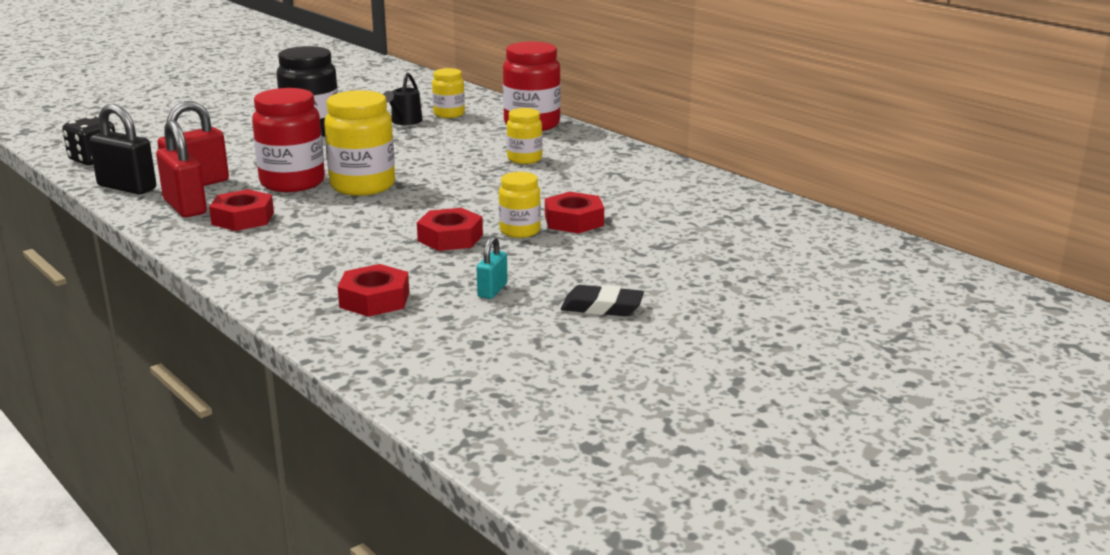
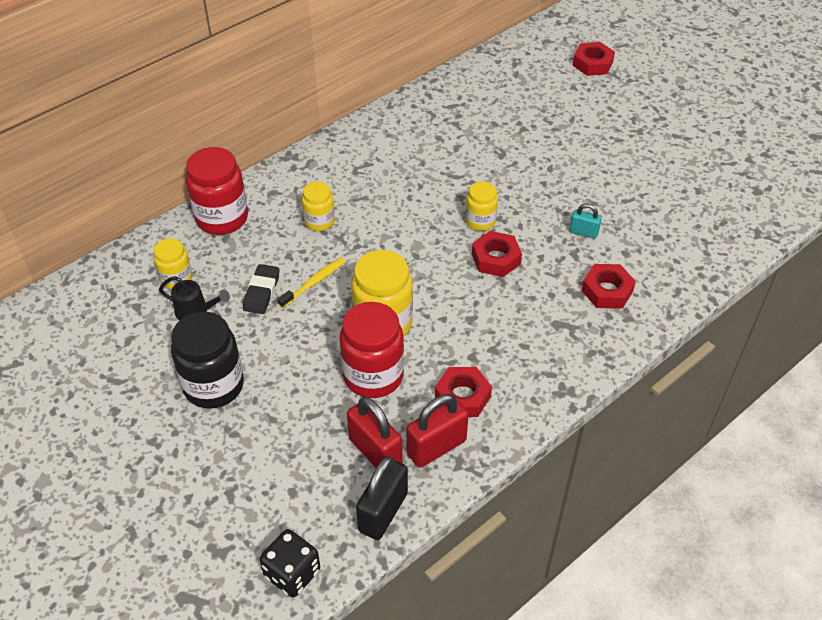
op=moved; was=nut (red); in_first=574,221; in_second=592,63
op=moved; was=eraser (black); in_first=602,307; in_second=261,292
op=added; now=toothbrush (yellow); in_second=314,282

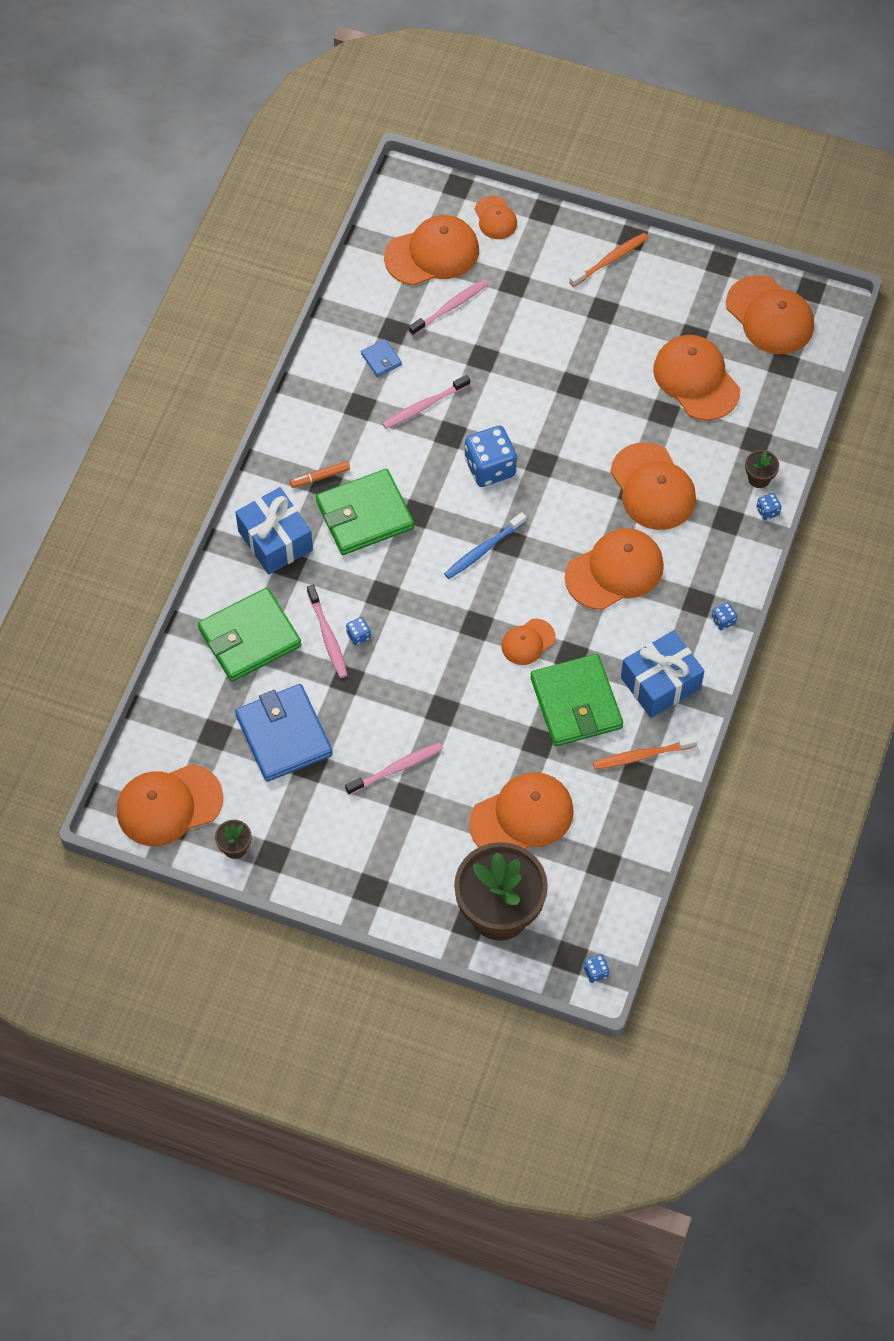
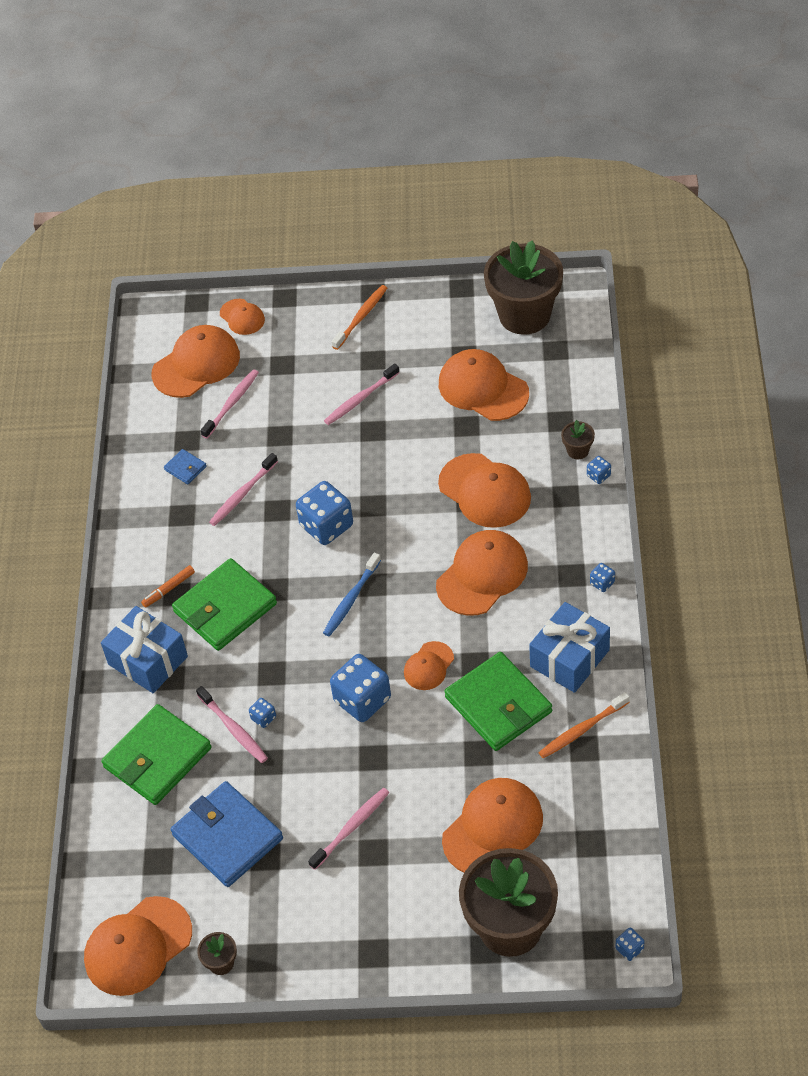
op=replaced; was=cap (orange); now=flower pot (brown); in_first=770,316; in_second=524,315
op=added; now=toothbrush (pink); in_second=360,399
op=added; now=dice (blue); in_second=362,700

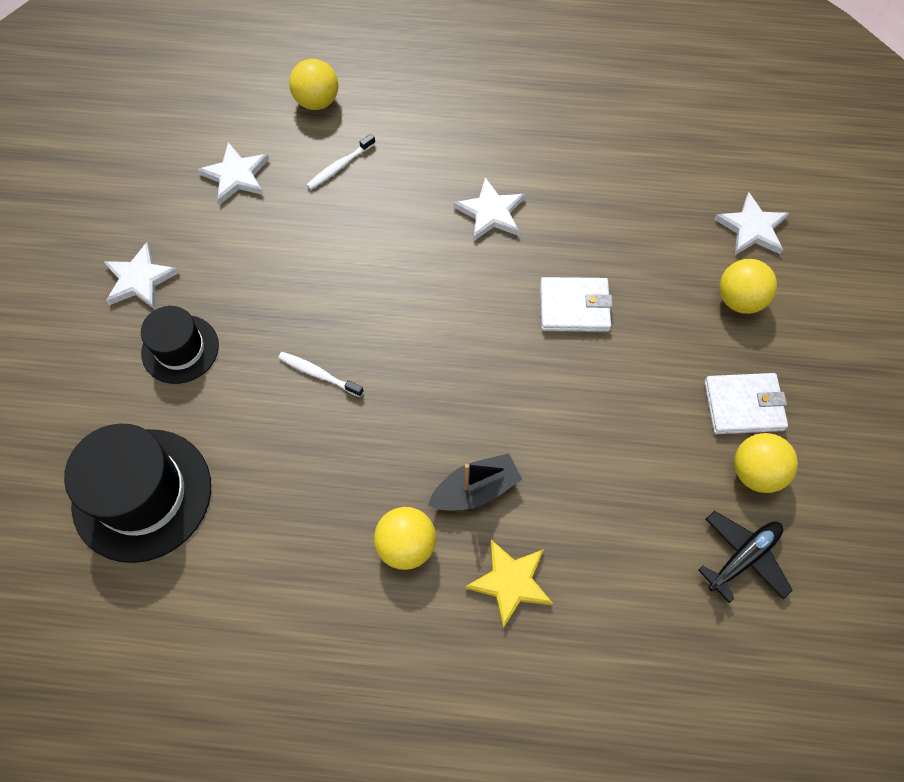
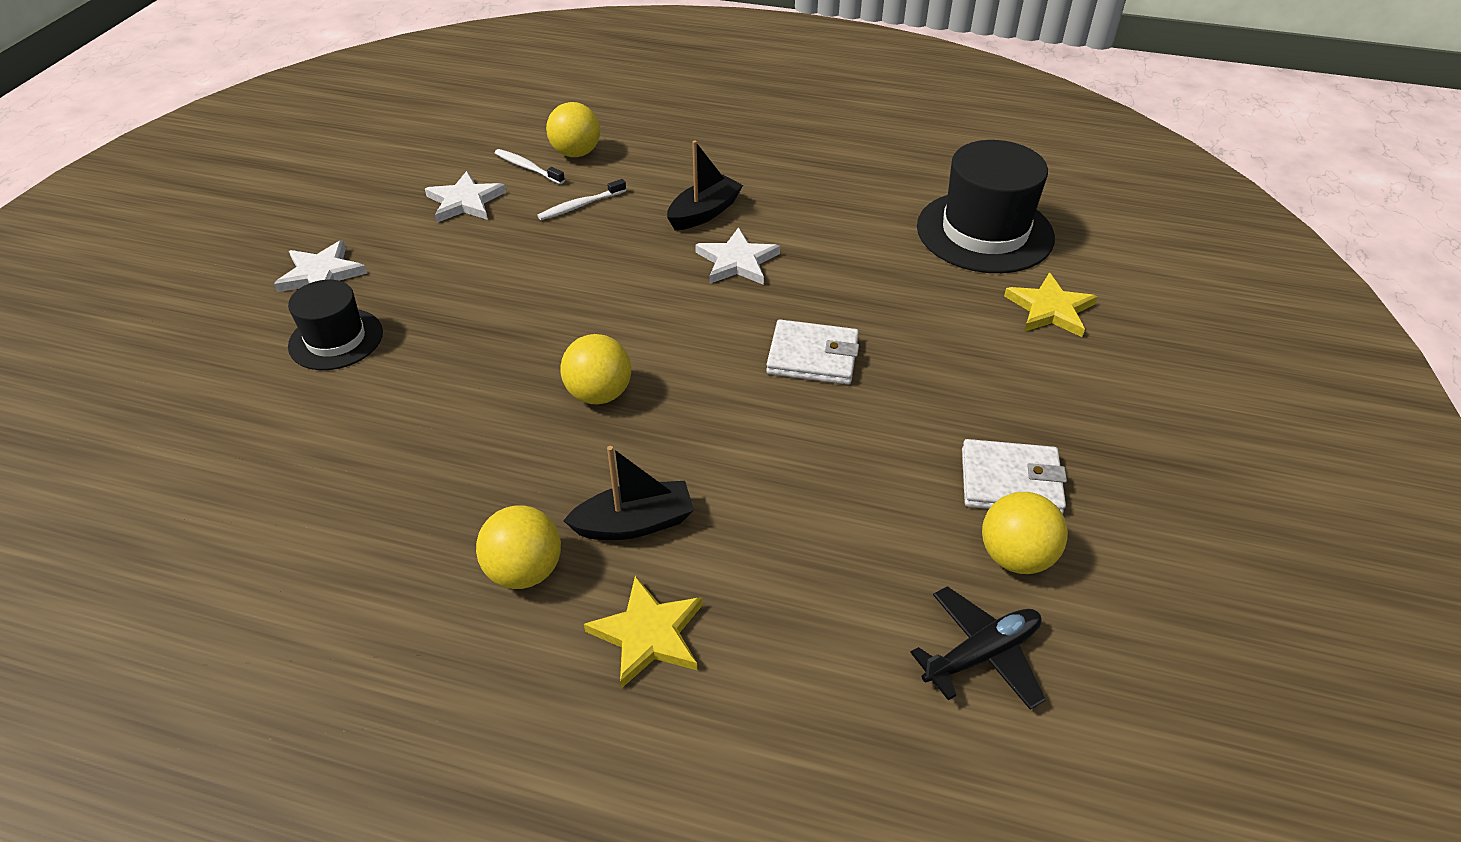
op=recoloured; was=star (white); now=star (yellow); in_first=752,228; in_second=1050,309
op=moved; was=ball (yellow); in_first=739,299; in_second=599,394
op=moved; was=toothbrush (white); in_first=318,374; in_second=527,168
op=moved; was=hat (black); in_first=142,494; in_second=984,232
op=added; now=boat (black); in_second=704,213

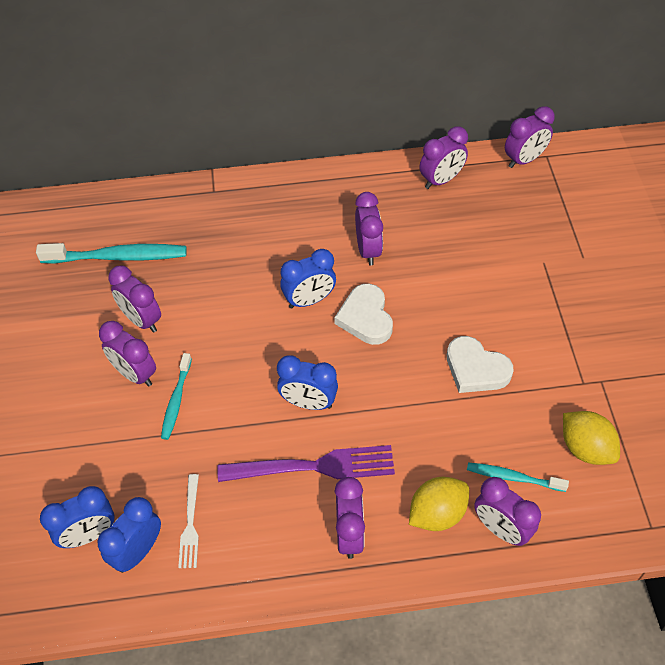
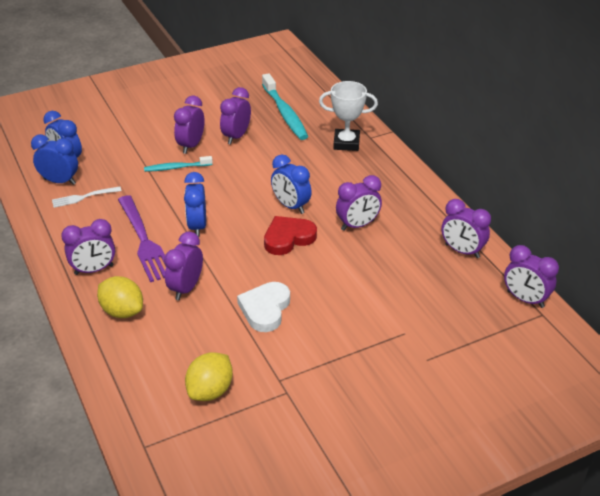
op=recoloured; was=heart (white); now=heart (red); in_first=365,317; in_second=288,238
op=removed; was=toothbrush (turquoise); in_first=513,477
op=moved; was=clock (purple); in_first=501,529; in_second=186,288
op=added; now=trophy (white); in_second=346,143

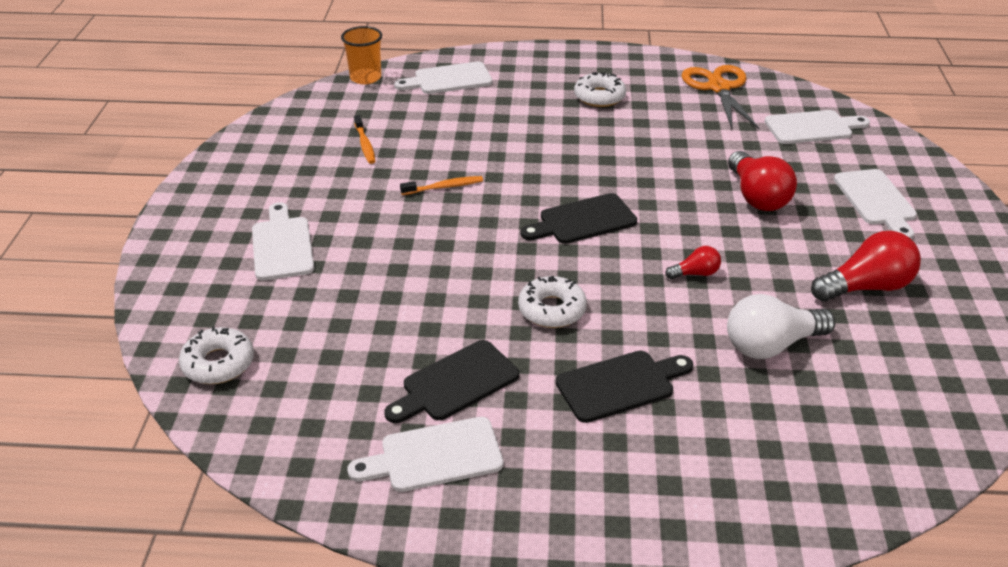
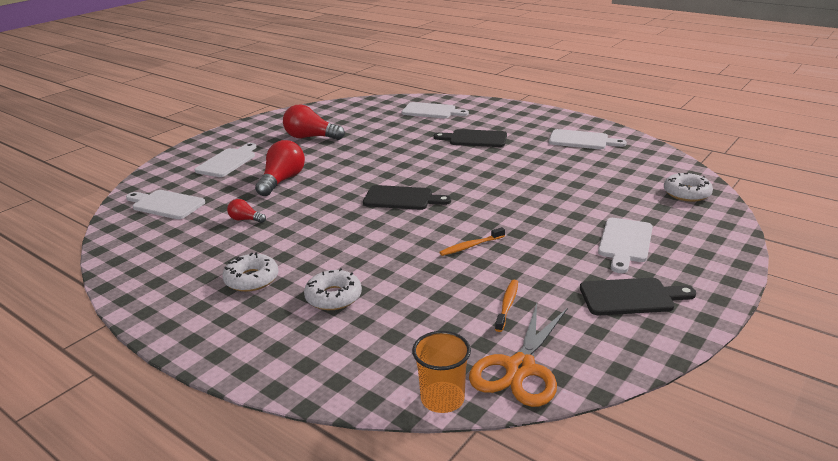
op=moved; was=cutting board (white); in_first=448,79; in_second=431,111
op=moved; was=scissors (orange); in_first=718,88; in_second=520,369
op=turned; was=toothbrush (orange); in_first=444,187; in_second=471,246; clockwise=-45
op=moved; was=light bulb (red); in_first=695,273; in_second=245,219
op=moved; was=donut (white); in_first=552,309; in_second=333,297
op=removed; was=light bulb (white); in_first=771,345
op=moved; was=cutting board (black); in_first=455,383; in_second=631,297

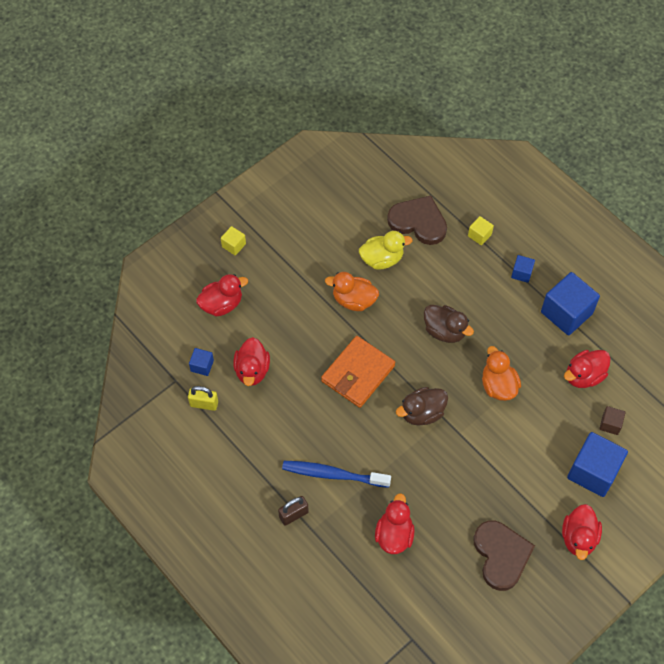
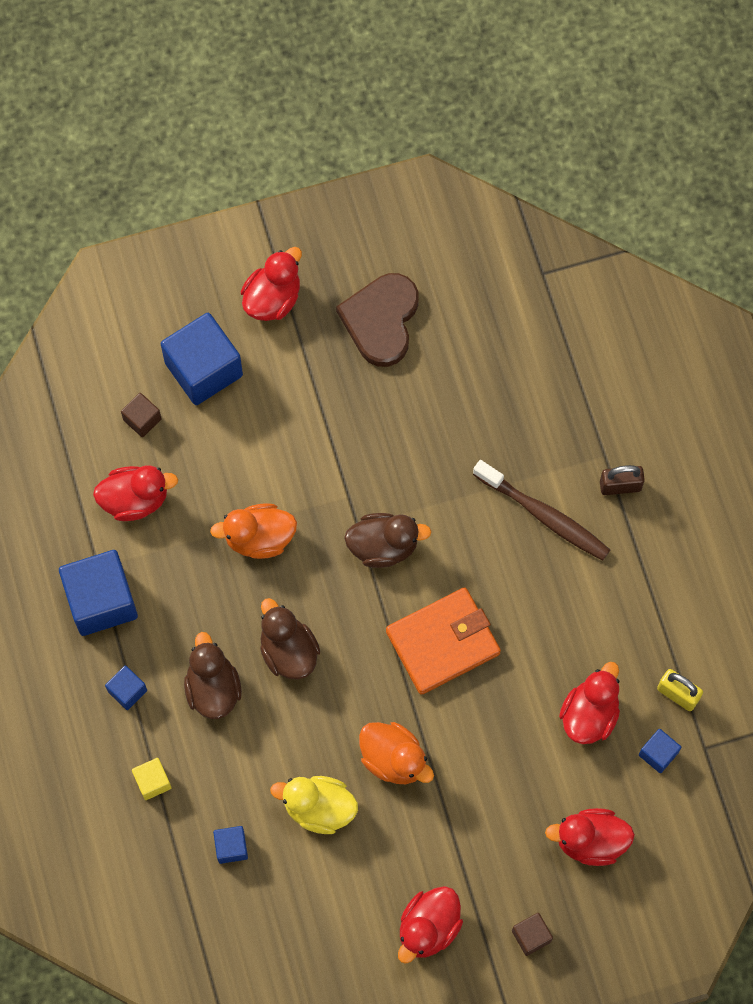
op=replaced; was=heart (brown); now=cube (blue); in_first=418,222; in_second=231,847
op=recoloured; was=cube (yellow); now=cube (brown); in_first=234,245; in_second=531,936
op=turned; was=duck (orange); in_first=498,385; in_second=259,538; clockwise=75
op=recoloured; was=toothbrush (blue); now=toothbrush (brown); in_first=333,474; in_second=544,515
op=moved; was=duck (red); in_first=394,535; in_second=428,928
op=added; now=duck (brown); in_second=213,688

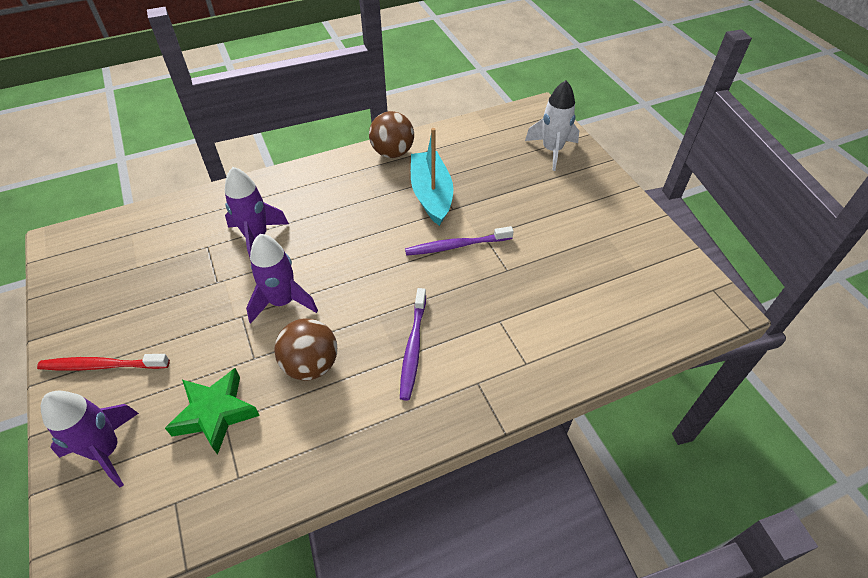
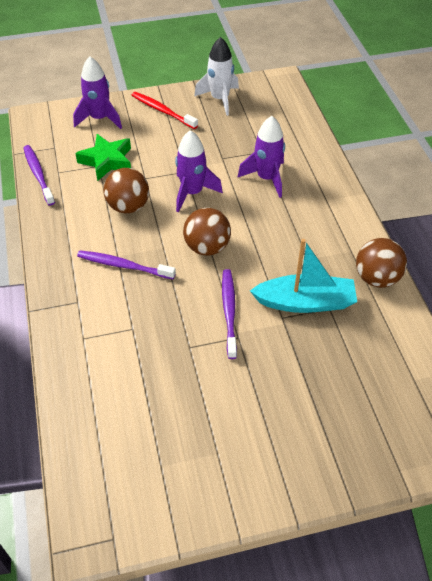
op=moved; was=rocket (white); in_first=552,150; in_second=220,99
op=turned; was=toothbrush (red); in_first=101,366; in_second=162,110; clockwise=-60
op=added; now=toothbrush (purple); in_second=38,174
op=added; now=ball (brown); in_second=207,247

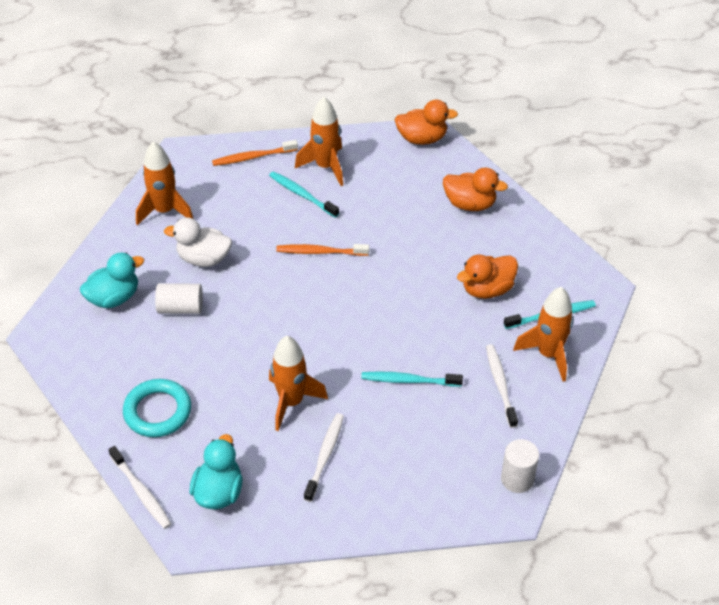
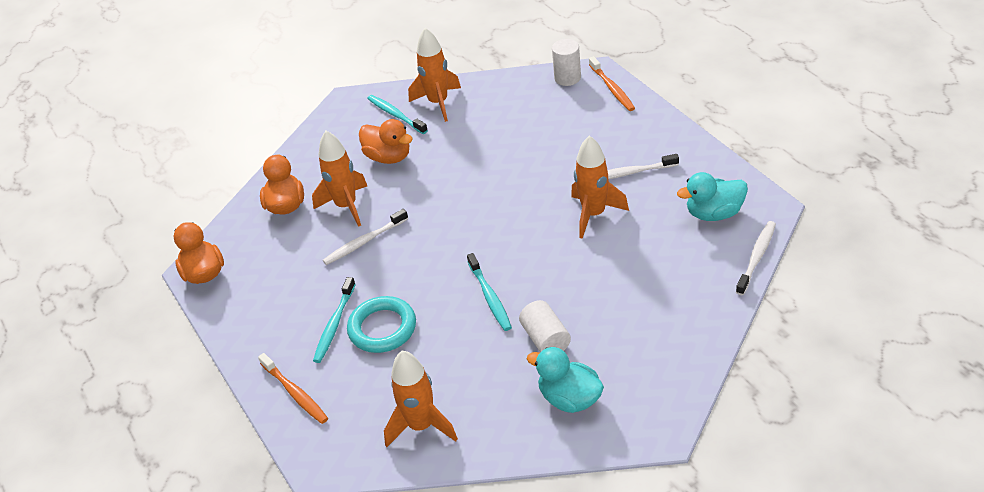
op=moved; was=rocket (orange); in_first=325,167; in_second=346,206
op=removed; was=duck (white); in_first=203,258
op=moved; was=toothbrush (orange); in_first=320,252; in_second=612,88
op=moved; was=toothbrush (white); in_first=500,385; in_second=364,242
op=moved; was=toothbrush (turquoise); in_first=409,380; in_second=489,297
op=moved; was=ring (turquoise); in_first=157,411; in_second=382,328

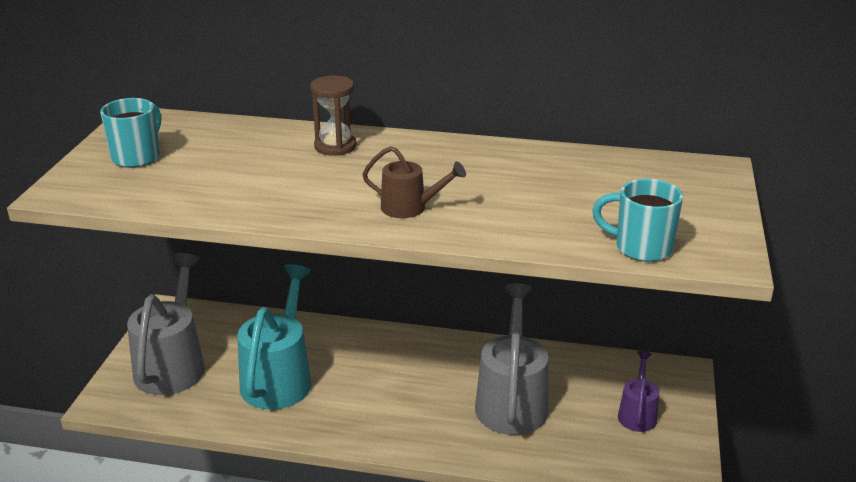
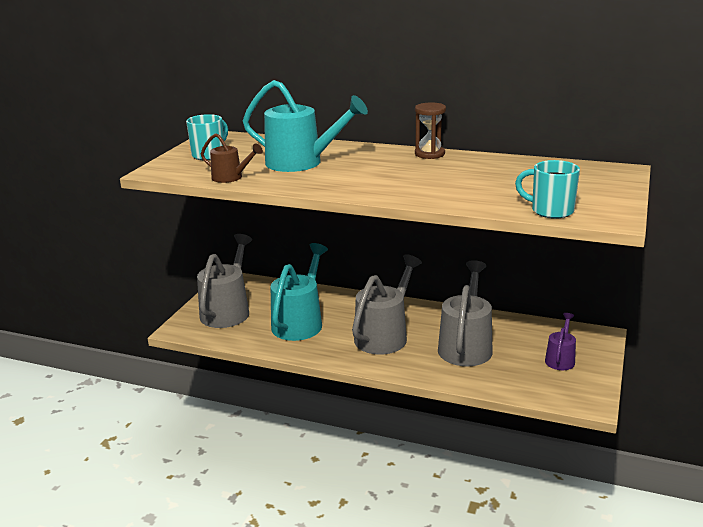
op=moved; was=hourglass (brown); in_first=335,146; in_second=429,154
op=moved; was=watering can (brown); in_first=410,208; in_second=231,178
op=added; now=watering can (turquoise); in_second=302,163
op=added; now=watering can (grey); in_second=385,335

